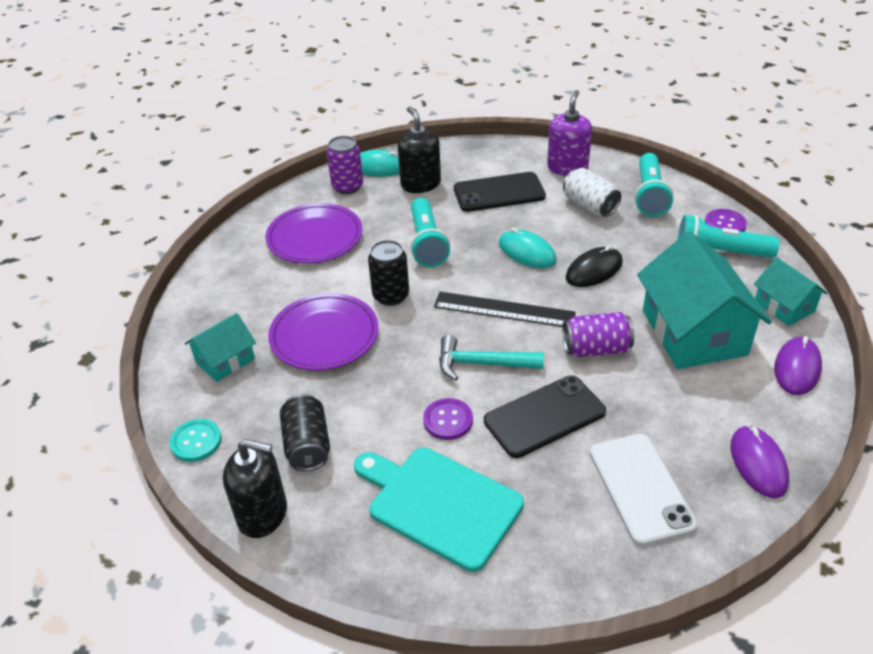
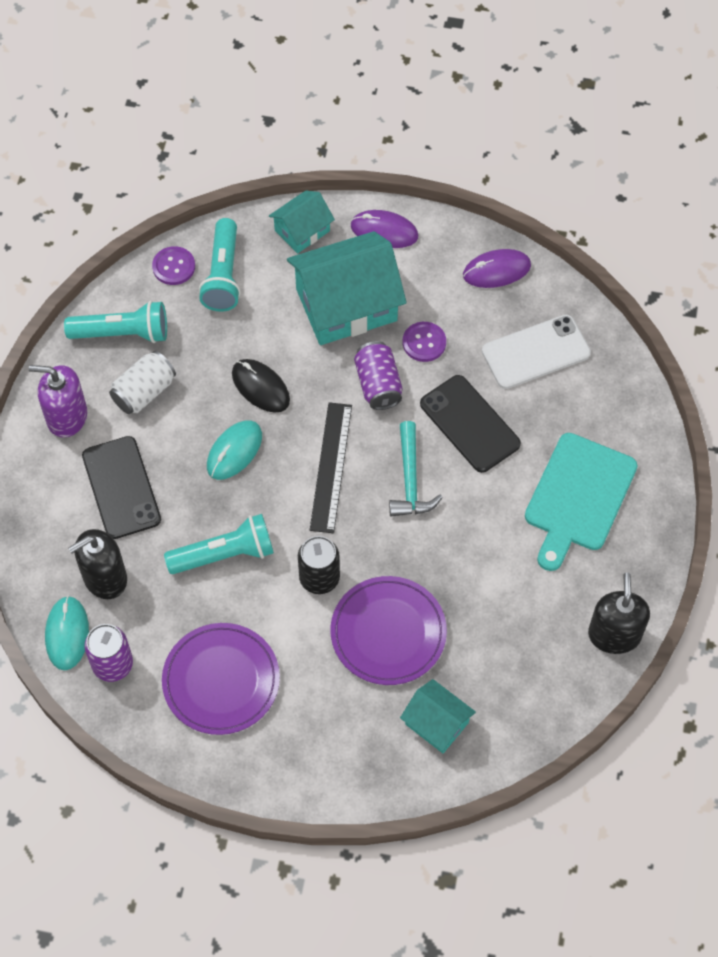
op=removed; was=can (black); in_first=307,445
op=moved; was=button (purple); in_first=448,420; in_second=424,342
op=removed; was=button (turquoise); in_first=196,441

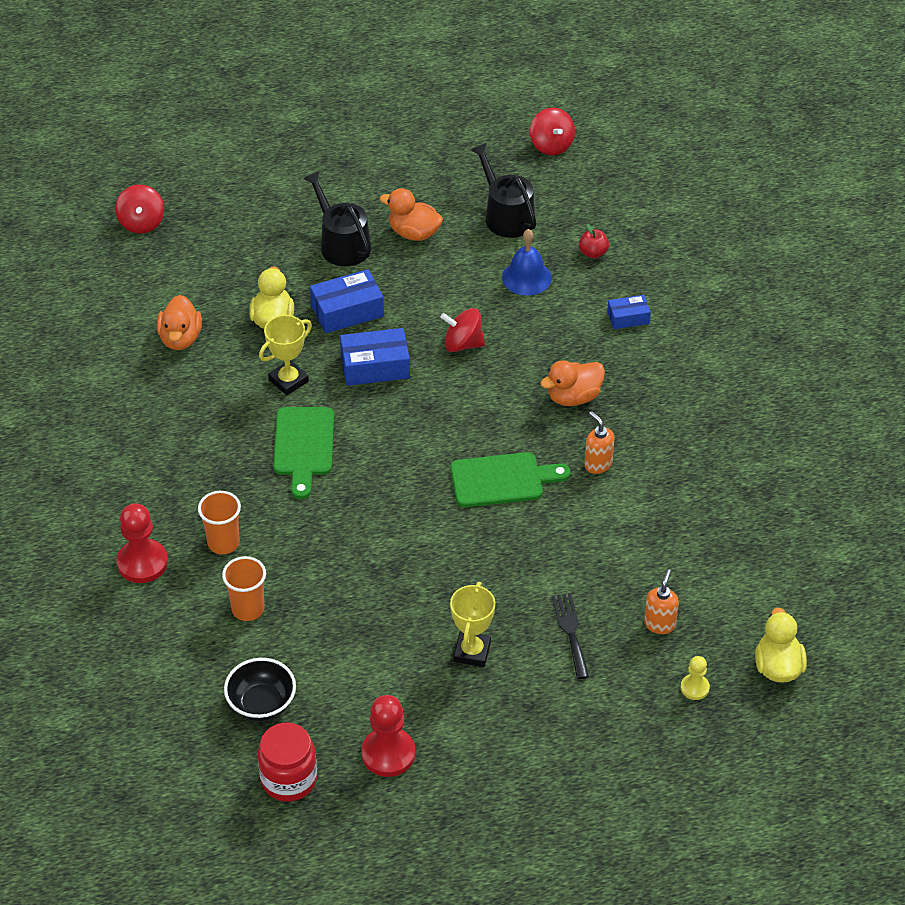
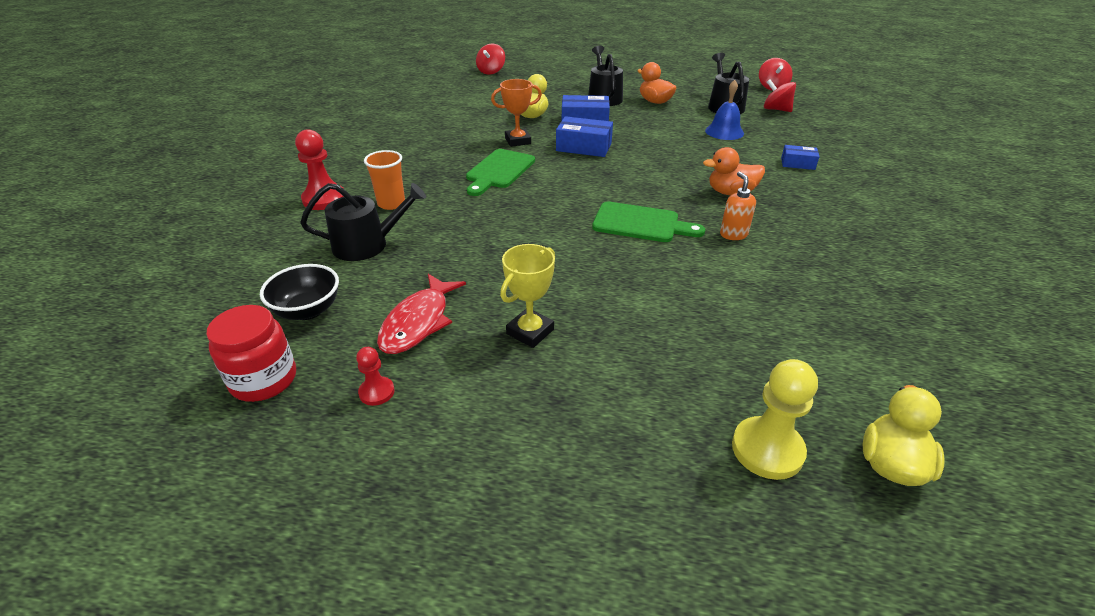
op=removed; was=apple (red); in_first=593,253
op=removed; was=duck (orange); in_first=180,338
op=moved; was=spinning top (red); in_first=463,344; in_second=776,109
op=recoloured; was=trophy (yellow); now=trophy (orange); in_first=288,380; in_second=518,141
op=replaced; was=cup (orange); now=watering can (black); in_first=248,609; in_second=367,244
op=removed; was=soap dispenser (orange); in_first=659,624
op=removed; was=fork (black); in_first=570,632
op=resized; was=pawn (yellow); in_first=694,688; in_second=767,449; ratio=1.82
op=resized; was=pawn (red); in_first=388,754; in_second=376,392; ratio=0.55
op=added; now=fish (red); in_second=418,322

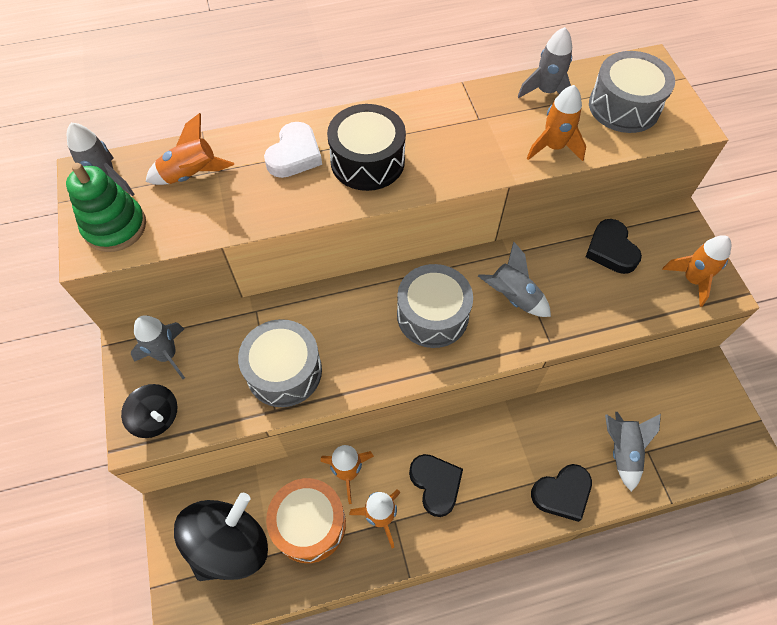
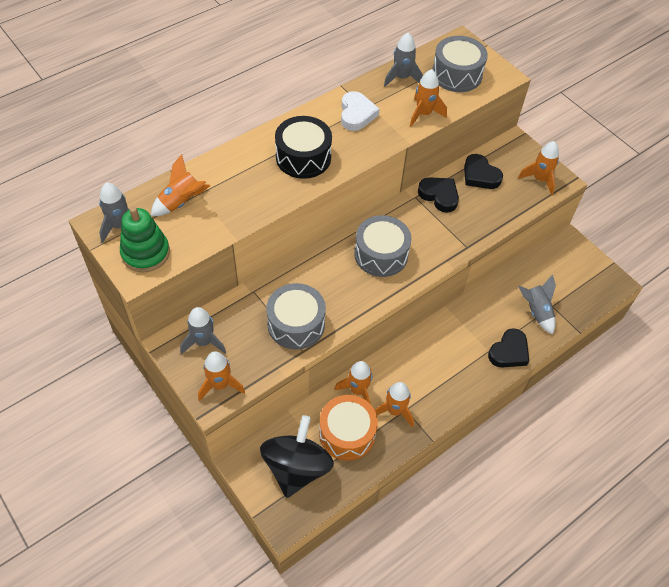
op=moved; was=heart (white); in_first=294,155; in_second=356,114
op=removed; was=rocket (grey); in_first=513,297
op=replaced; was=spinning top (black); now=rocket (orange); in_first=156,418; in_second=220,385
op=moved; was=heart (black); in_first=435,484; in_second=439,195

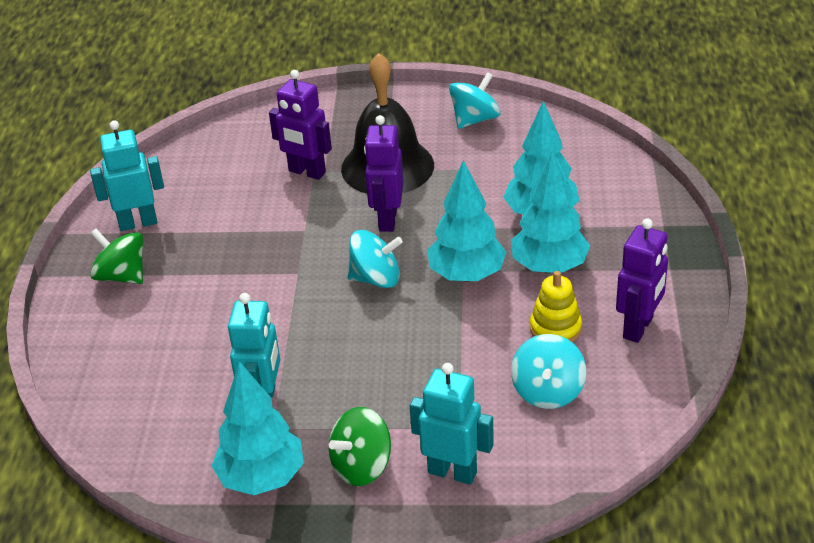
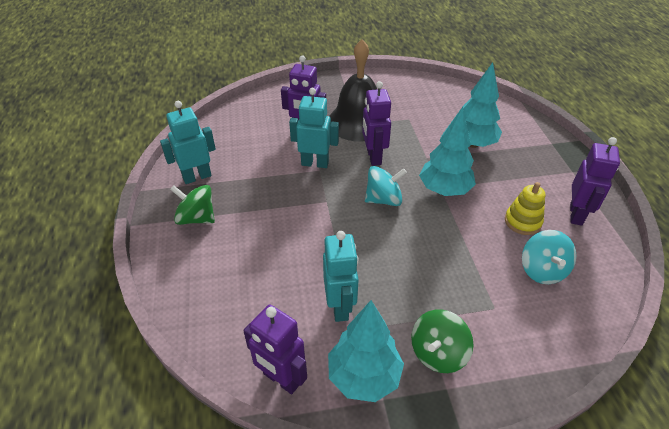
op=removed; was=spinning top (turquoise); in_first=475,119
op=removed; was=tree (turquoise); in_first=549,267
op=moved; was=robot (turquoise); in_first=452,472; in_second=315,163
op=added; now=robot (purple); in_second=281,379

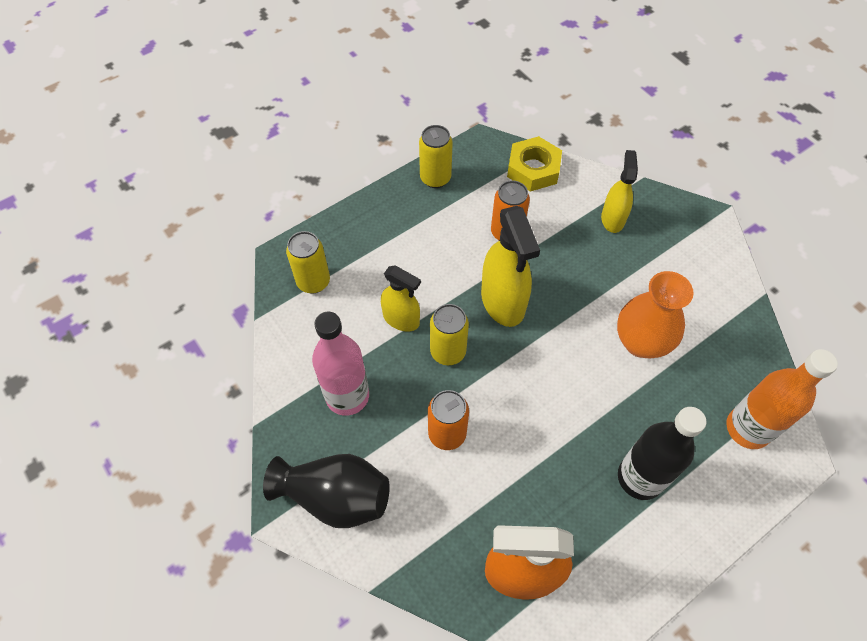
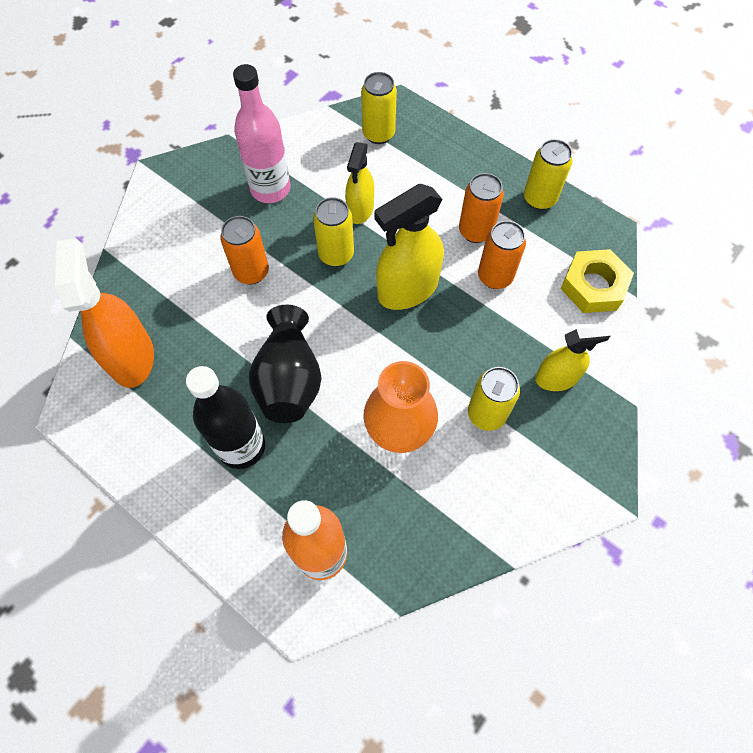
op=moved; was=vase (black); in_first=335,497; in_second=289,380
op=added; now=can (orange); in_second=475,231
op=added; now=can (yellow); in_second=486,414

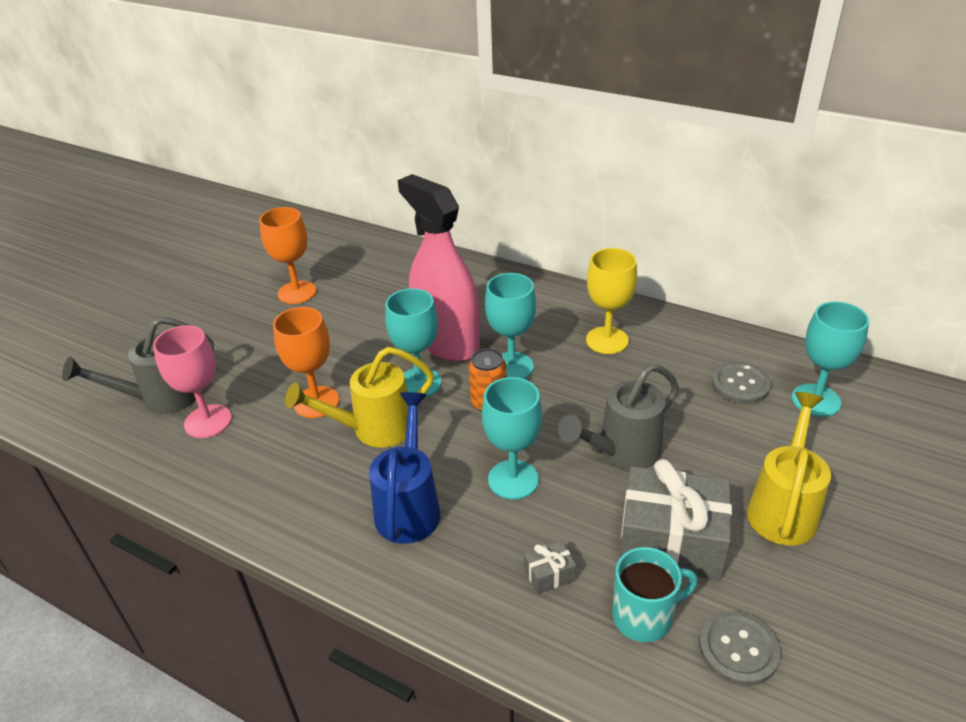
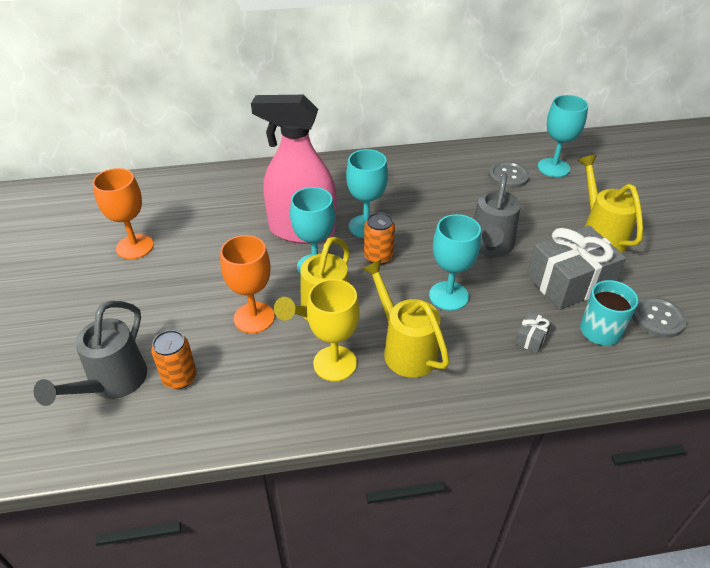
op=moved; was=goblet (yellow); in_first=607,340; in_second=335,363
op=replaced; was=goblet (pink); now=can (orange); in_first=208,421; in_second=179,377
op=recoloured; was=watering can (blue); now=watering can (yellow); in_first=409,507; in_second=405,349

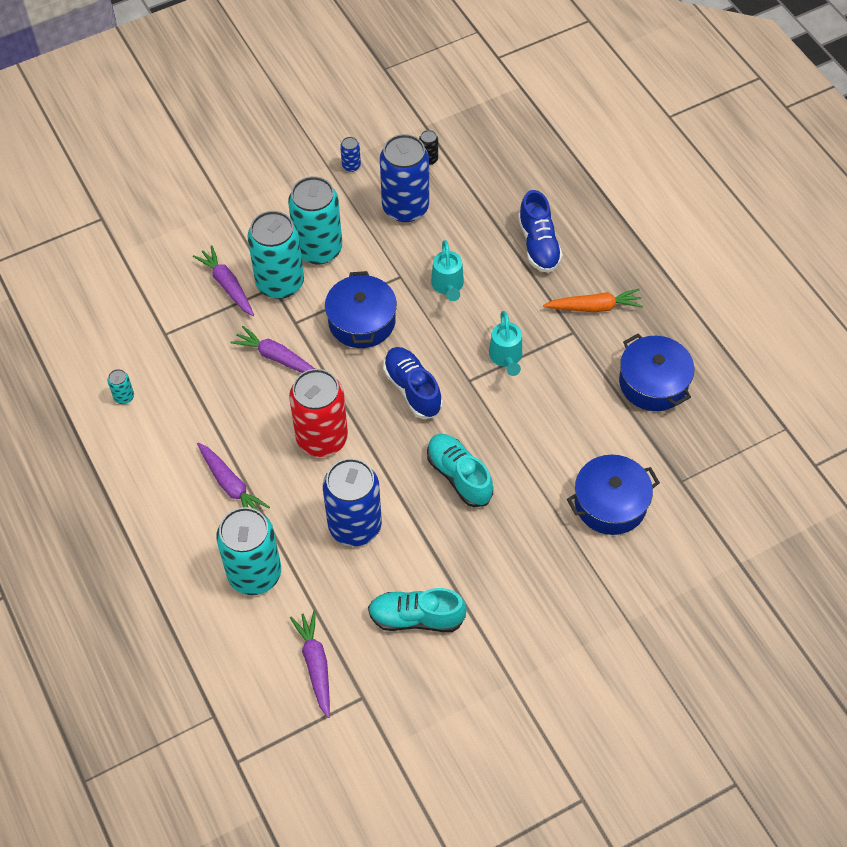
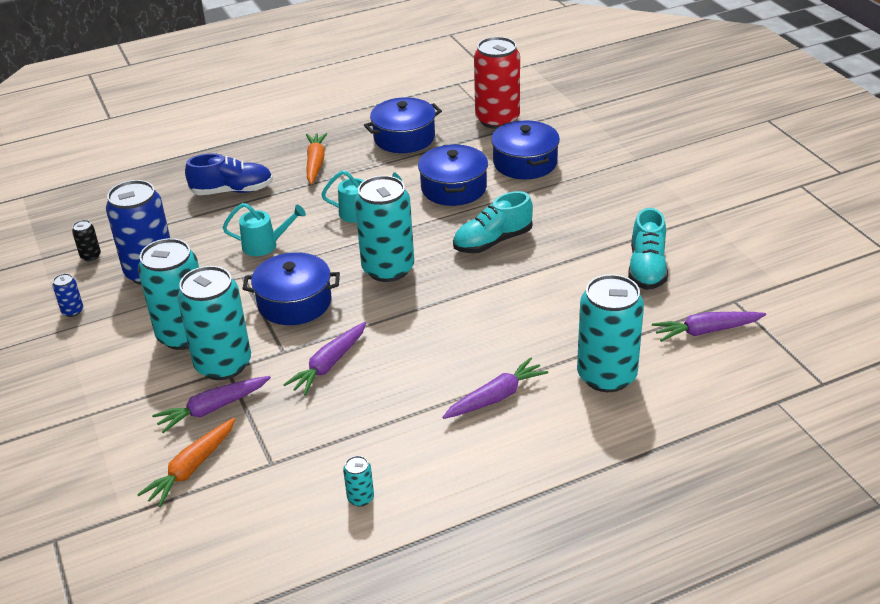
op=replaced; was=shoe (blue); now=can (turquoise); in_first=412,389; in_second=388,269
op=moved; was=can (red); in_first=322,438; in_second=497,119
op=removed; was=can (blue); in_first=355,526
op=added; now=pot (blue); in_second=453,188
op=added; now=carrot (orange); in_second=191,468

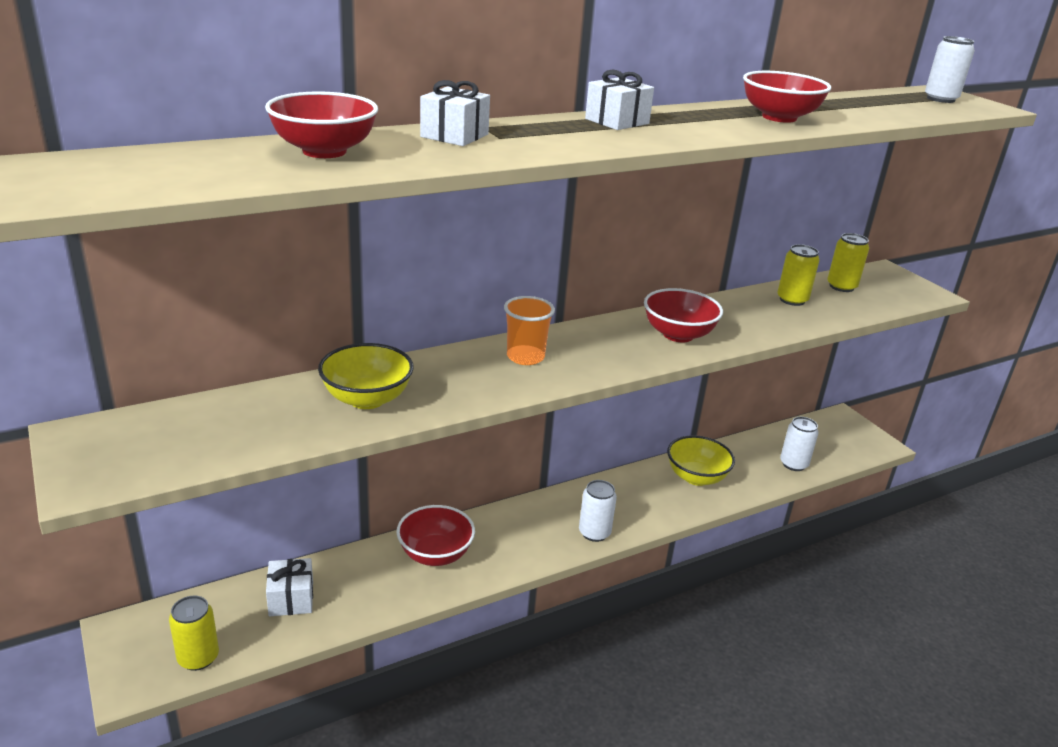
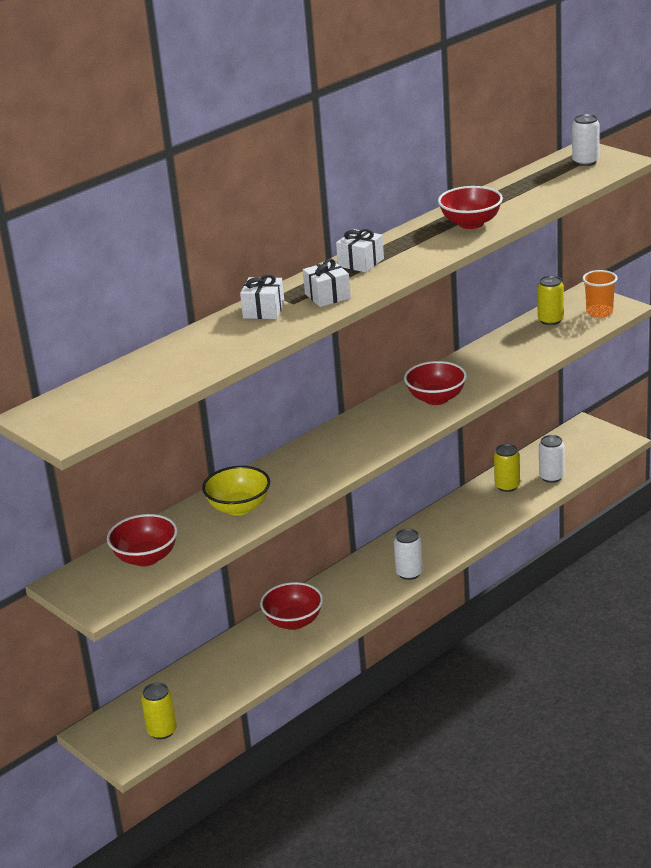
op=moved; was=bowl (red); in_first=324,151; in_second=146,558
op=moved; was=can (yellow); in_first=792,300; in_second=507,486
op=moved; was=cup (orange); in_first=525,357; in_second=599,312
op=removed; was=bowl (yellow); in_first=696,477
op=moved; was=gift (white); in_first=291,599; in_second=327,296

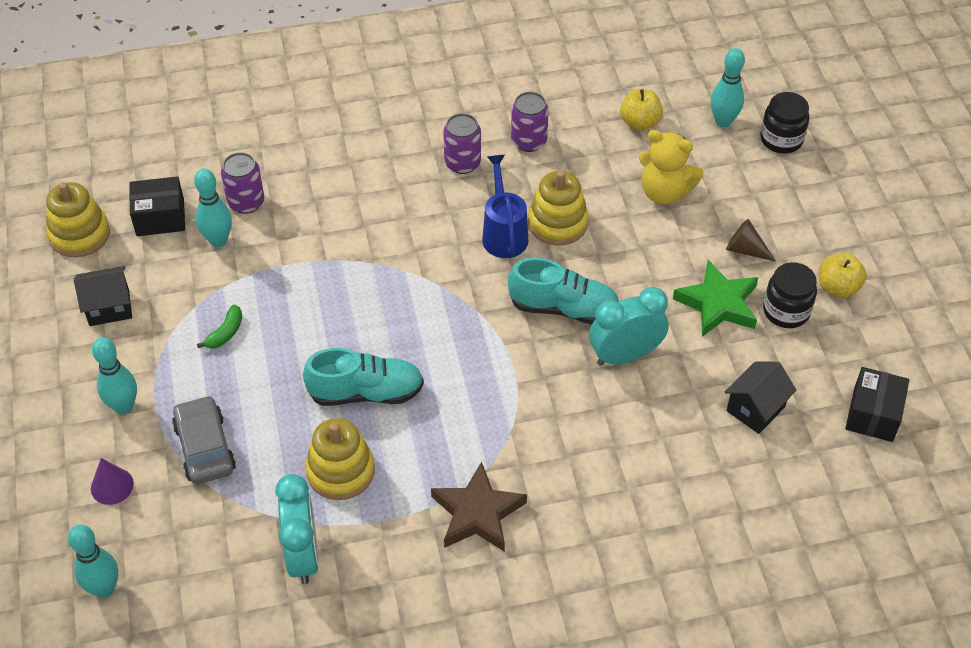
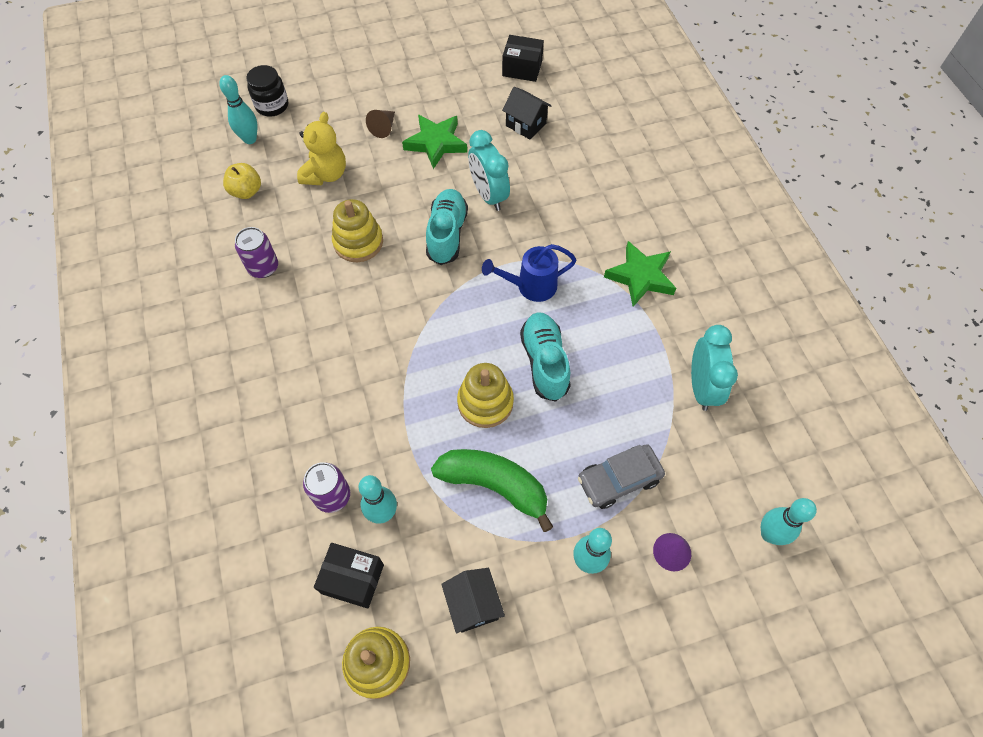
op=removed; was=can (purple); in_first=462,163
op=moved; was=watering can (blue); in_first=504,234; in_second=530,286
op=turned; was=box (black); in_first=160,217; in_second=352,579; clockwise=-60
op=removed; was=apple (yellow); in_first=838,287
op=removed; was=jar (black); in_first=786,311
op=resized; was=banana (green); in_first=225,333; in_second=494,485; ratio=2.3
op=moved; was=stacking toy (yellow); in_first=340,471; in_second=485,402
op=recoloured; was=star (brown); now=star (green); in_first=477,513; in_second=640,277
op=turned; was=clock (turquoise); in_first=303,555; in_second=701,387; clockwise=105

